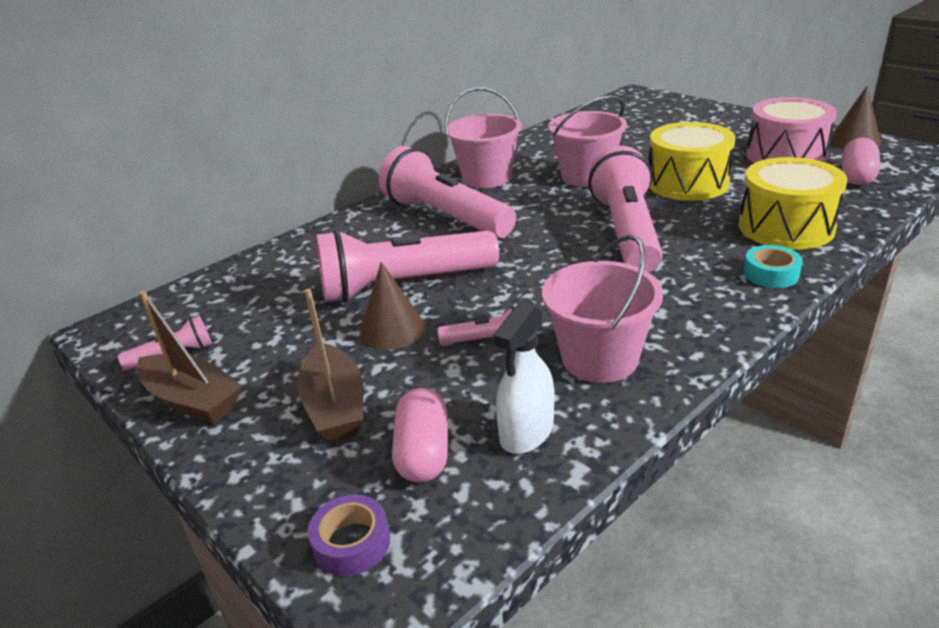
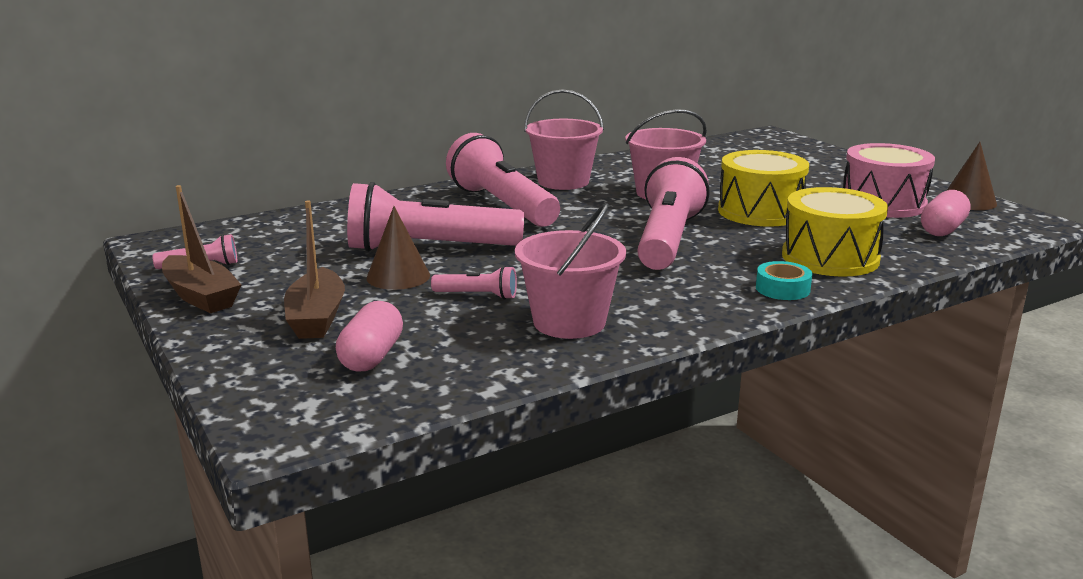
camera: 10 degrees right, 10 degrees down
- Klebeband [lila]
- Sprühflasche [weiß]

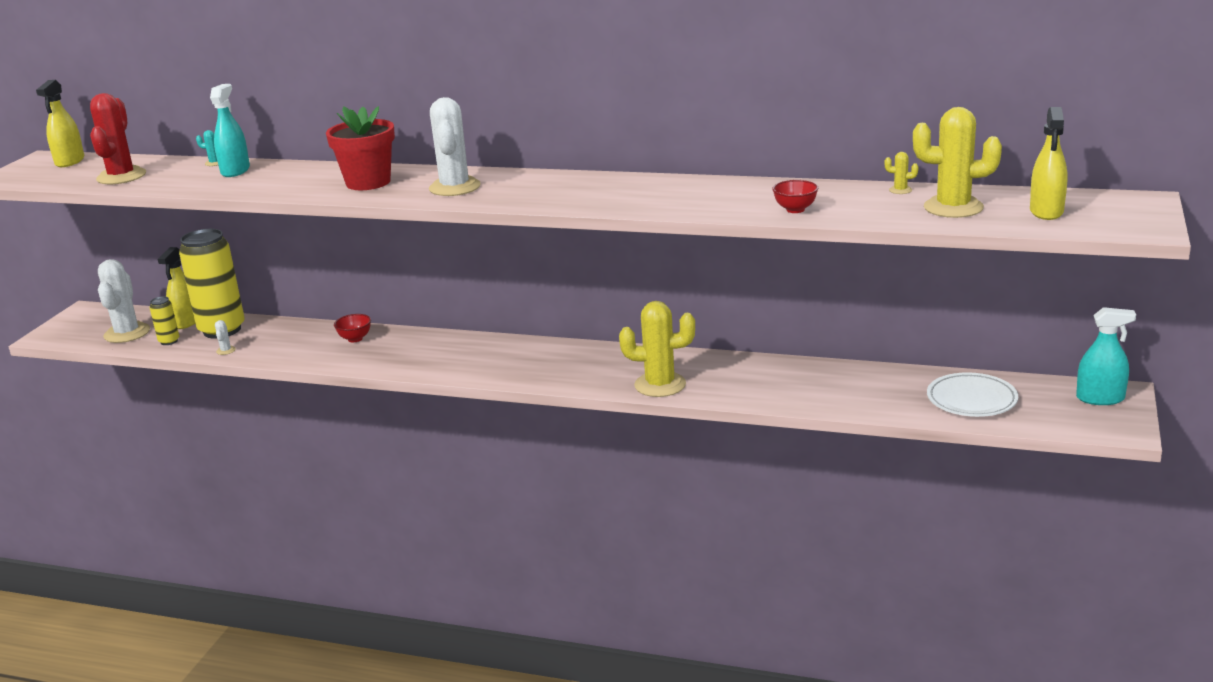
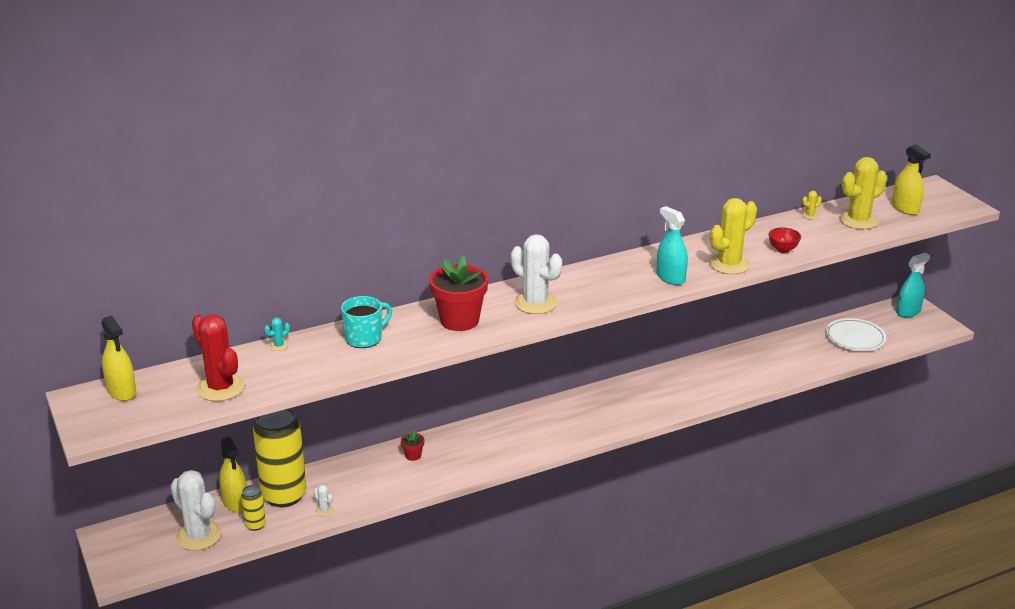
camera: 45 degrees left, 5 degrees up
+ Tasse [türkis]
~ Schüssel [rot] (1st from left) to Blumentopf [rot] (1st from left)
~ Sprühflasche [türkis] (1st from left)
~ Kaktus [gelb] (1st from left)

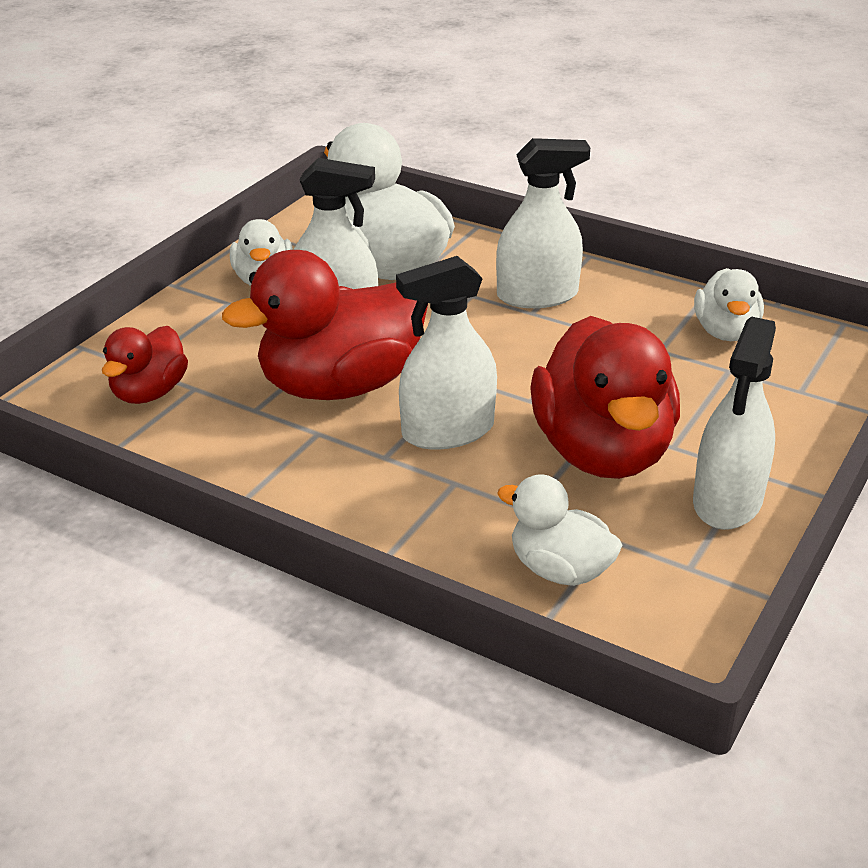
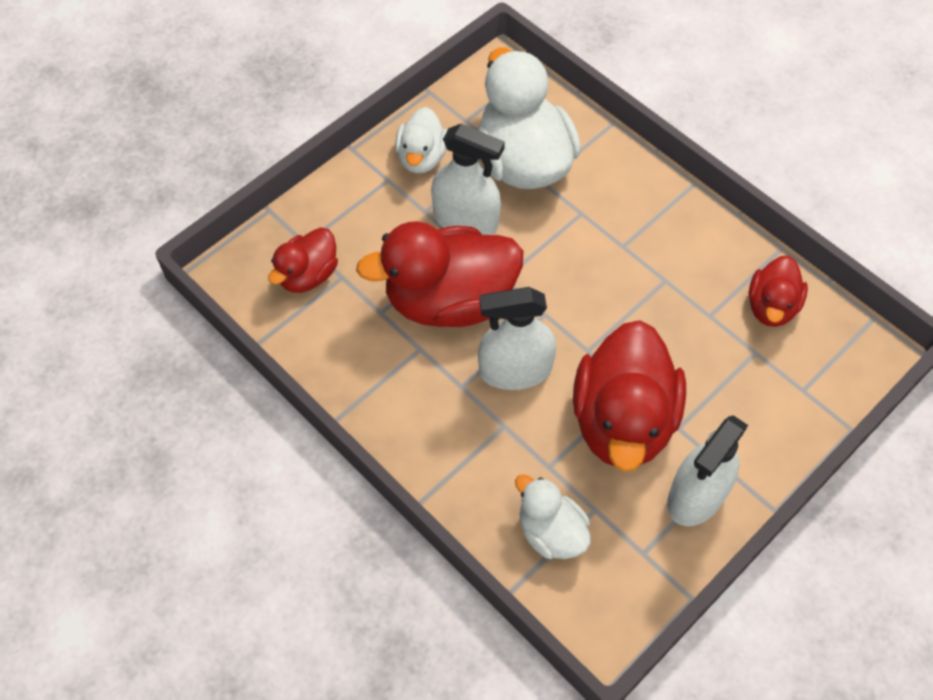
camera: 15 degrees right, 25 degrees up
~ Ente [weiß] (4th from left) to Ente [rot] (4th from left)
- Sprühflasche [weiß] (3rd from left)

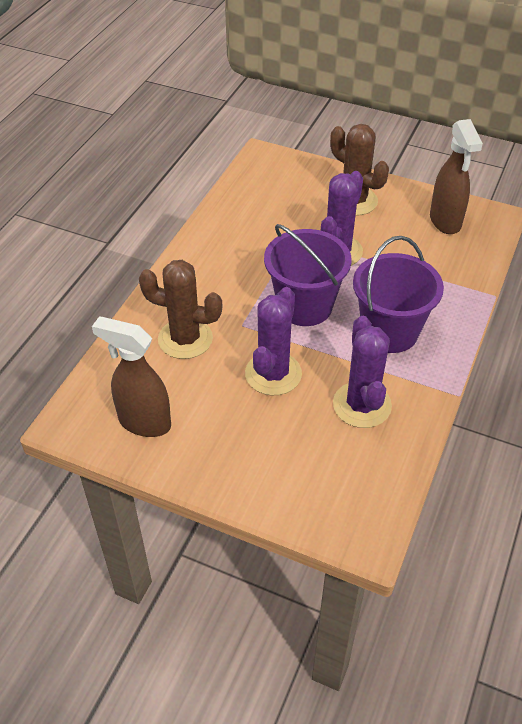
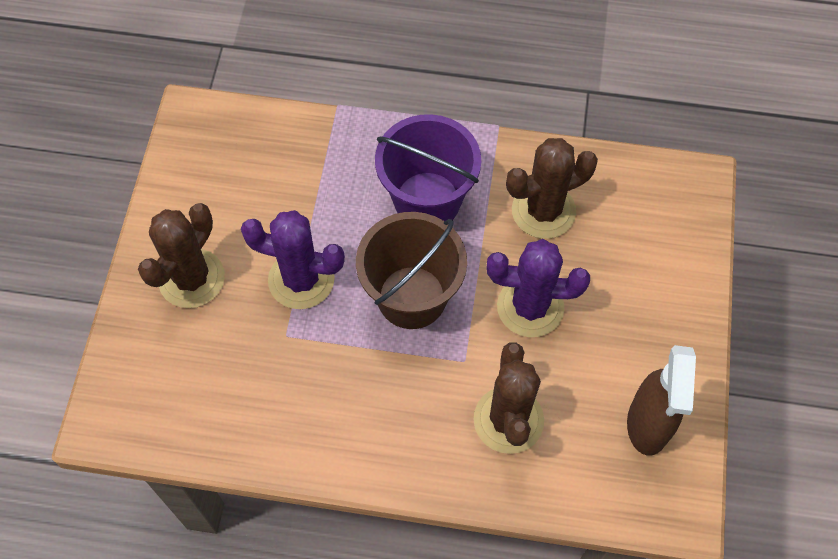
camera: 105 degrees left, 15 degrees up
~ Eimer [lila] (1st from left) to Eimer [braun]
~ Kaktus [lila] (3rd from left) to Kaktus [braun] (3rd from left)
- Sprühflasche [braun] (2nd from left)

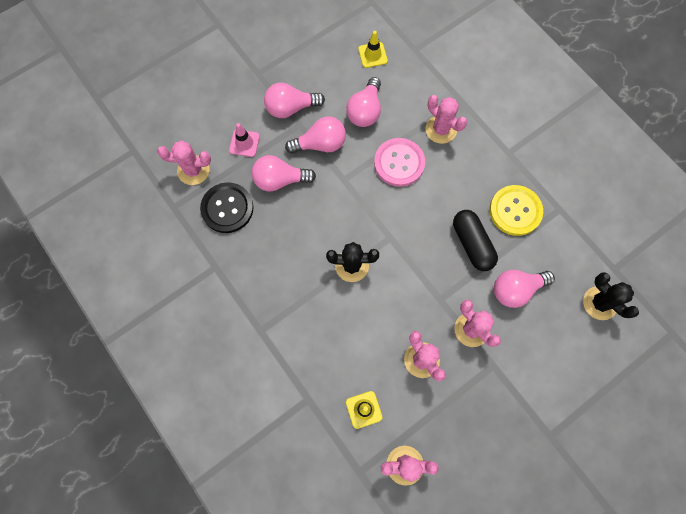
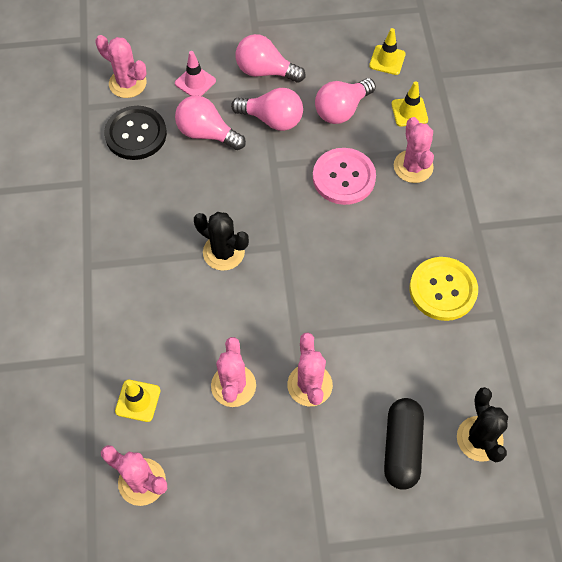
camera: 30 degrees right, 10 degrees down
~ Kapsel [schwarz]
+ Leitkegel [gelb] (3rd from left)
- Glühbirne [rosa] (5th from left)

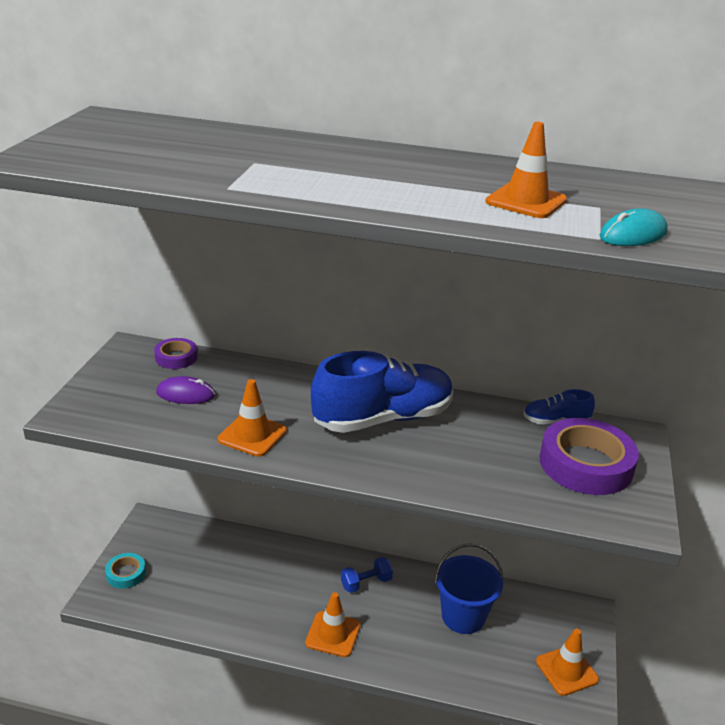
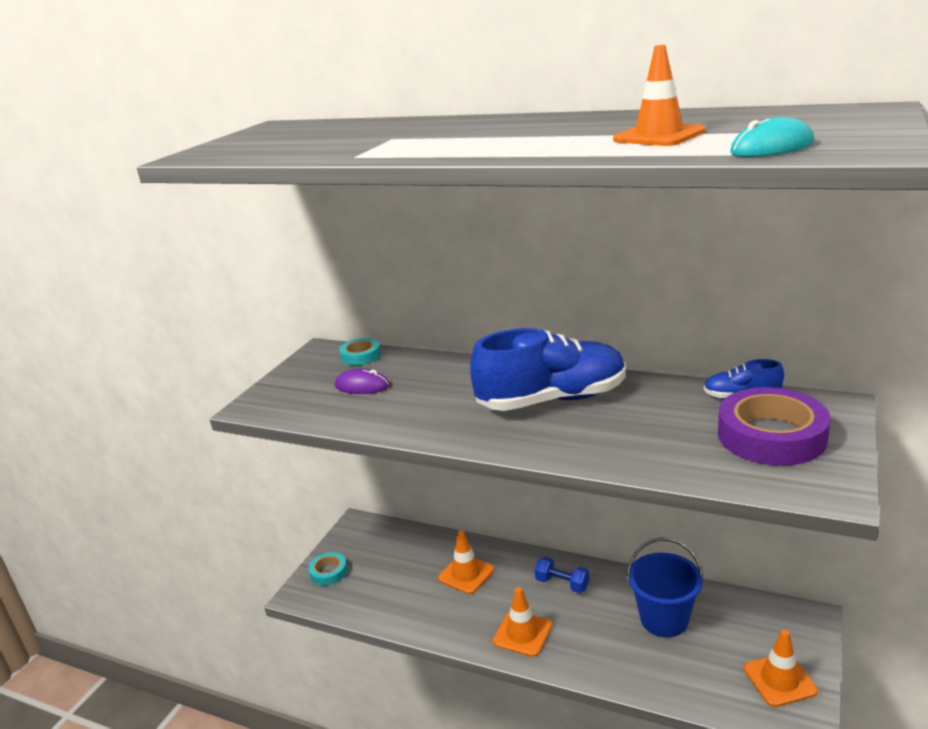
camera: 15 degrees right, 5 degrees down
~ Klebeband [lila] (1st from left) to Klebeband [türkis] (2nd from left)
~ Leitkegel [orange] (1st from left)
~ Hantel [blau] 45 degrees clockwise

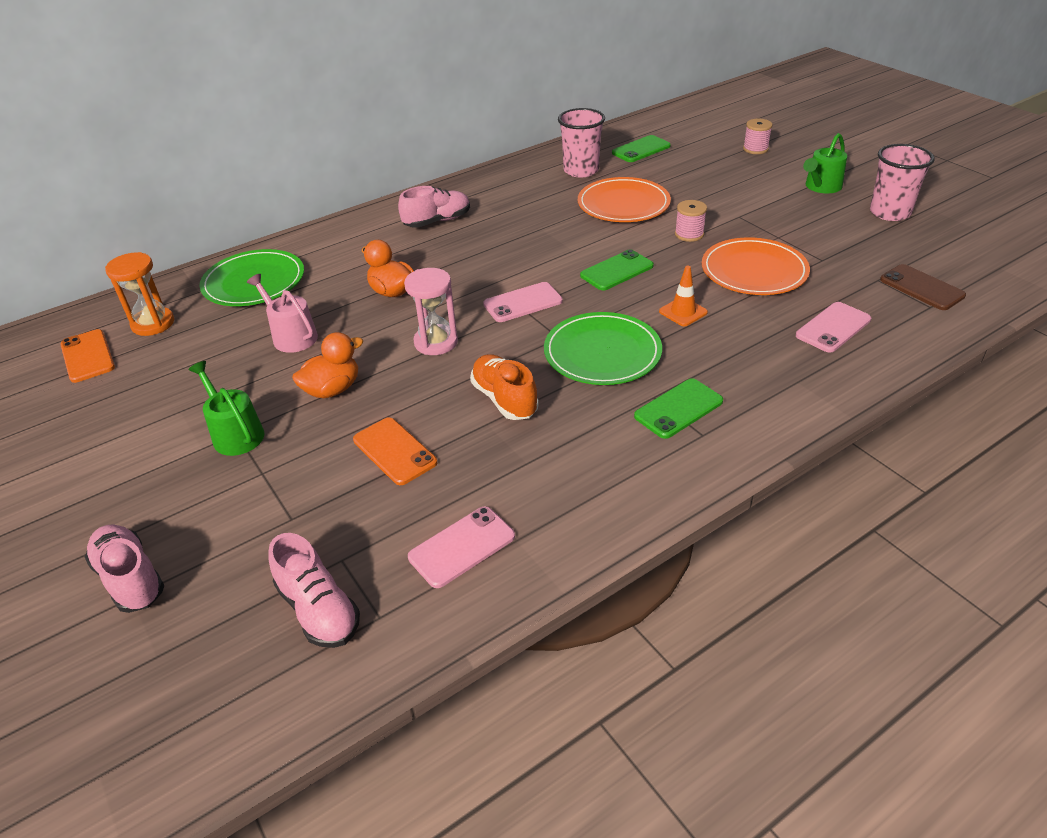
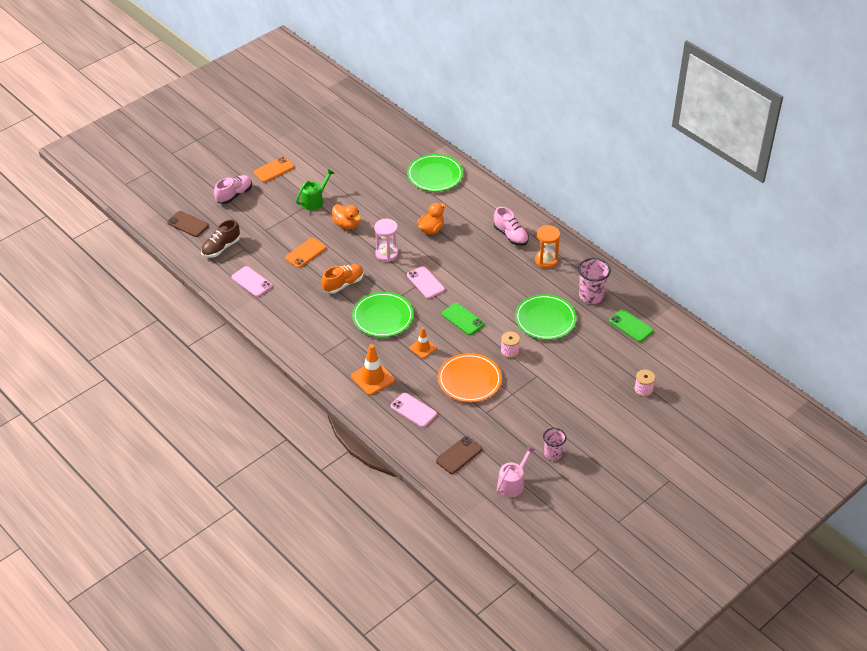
camera: 80 degrees right, 5 degrees up
+ Handy [braun] (1st from left)
~ Schuh [rosa] (2nd from left) to Schuh [braun]
~ Handy [orange] (1st from left)
+ Leitkegel [orange] (1st from left)
~ Gießkanne [rosa]
~ Teller [orange] (1st from left) to Teller [grün] (3rd from left)
~ Sanduhr [orange]
~ Becher [rosa] (2nd from left in the first image) x0.66
- Handy [grün] (3rd from left)
- Gießkanne [grün] (2nd from left)

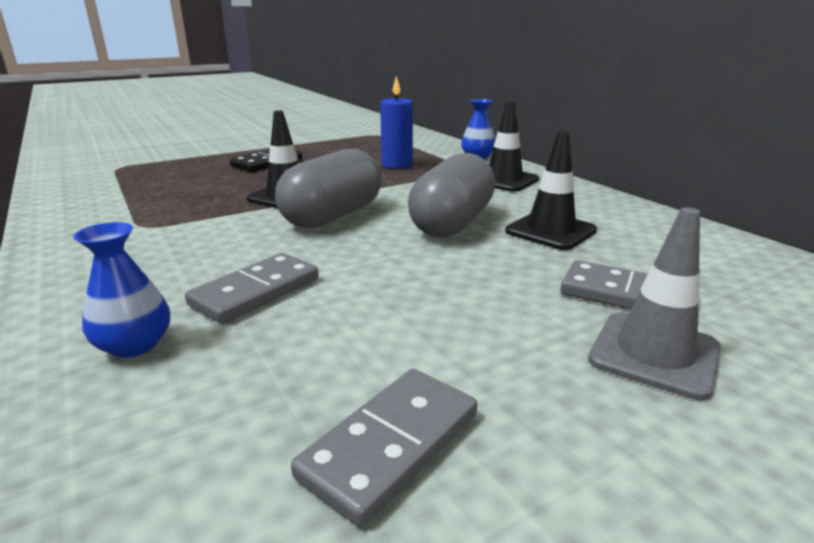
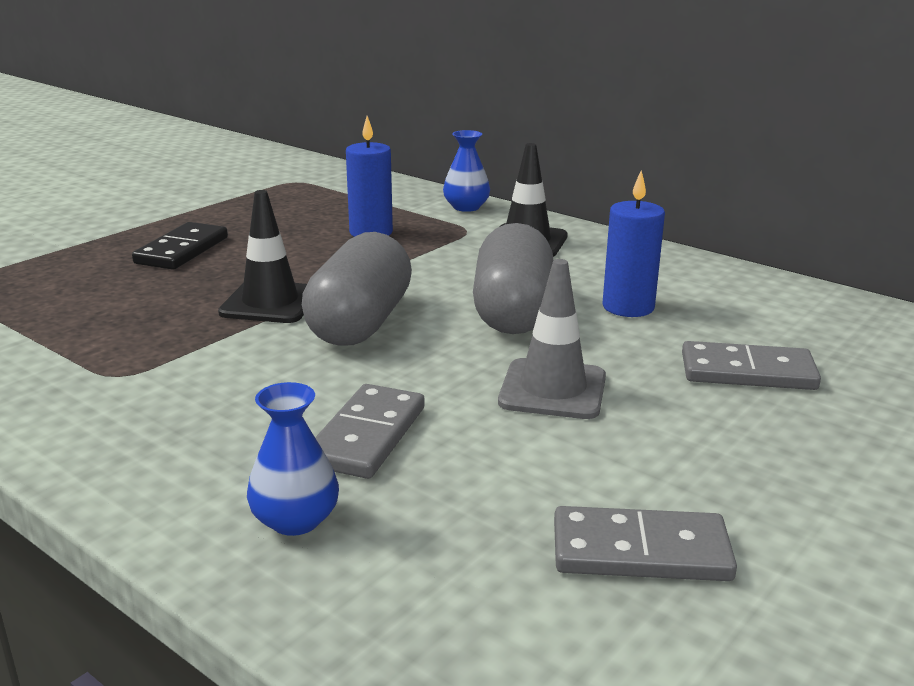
camera: 20 degrees left, 0 degrees up
~ Leitkegel [grau]
~ Dominostein [grau] (2nd from left) 75 degrees clockwise
~ Leitkegel [schwarz] (3rd from left) to Kerze [blau] (2nd from left)

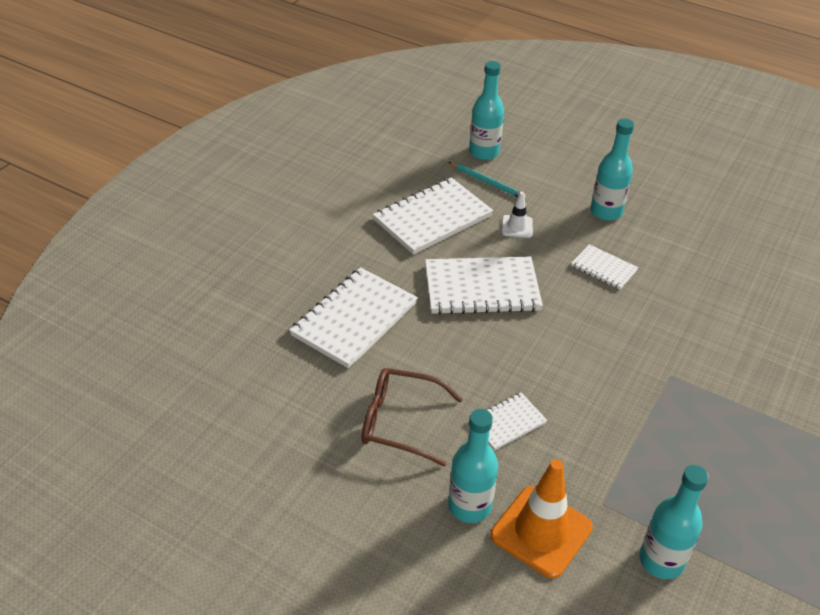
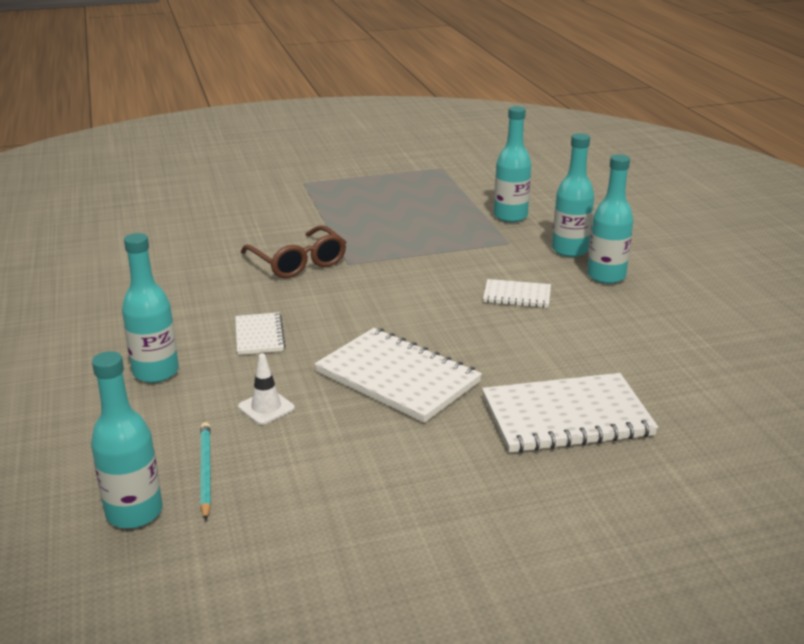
camera: 135 degrees left, 15 degrees down
~ Brille [braun]
~ Leitkegel [orange] to Flasche [türkis] (4th from left)
- Notizbuch [weiß] (2nd from left)

